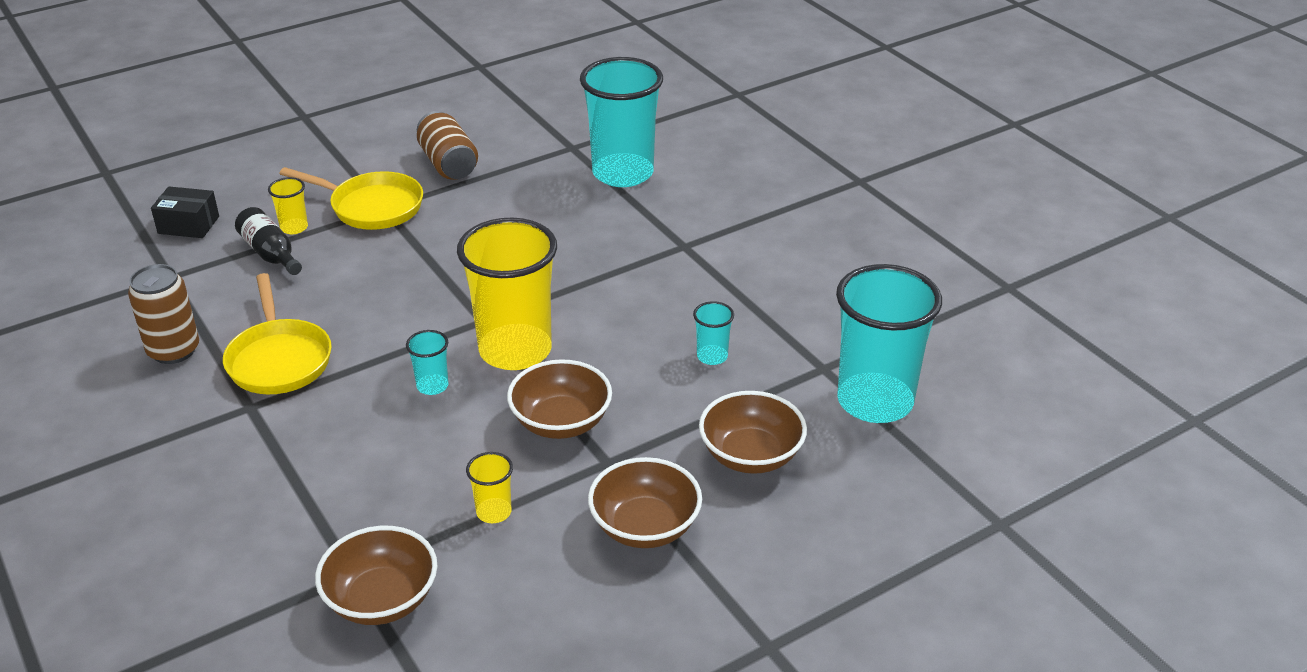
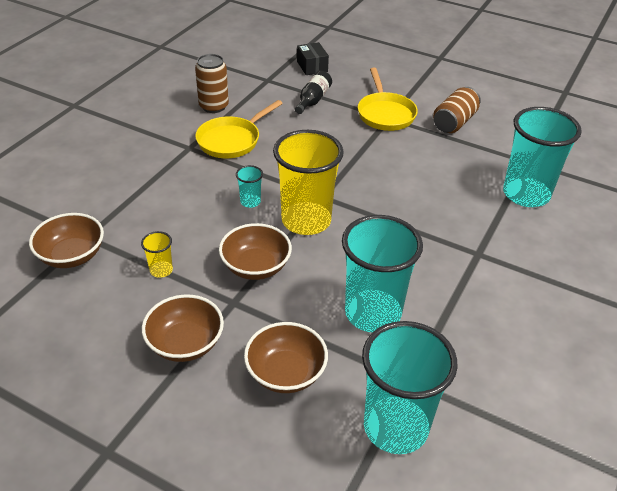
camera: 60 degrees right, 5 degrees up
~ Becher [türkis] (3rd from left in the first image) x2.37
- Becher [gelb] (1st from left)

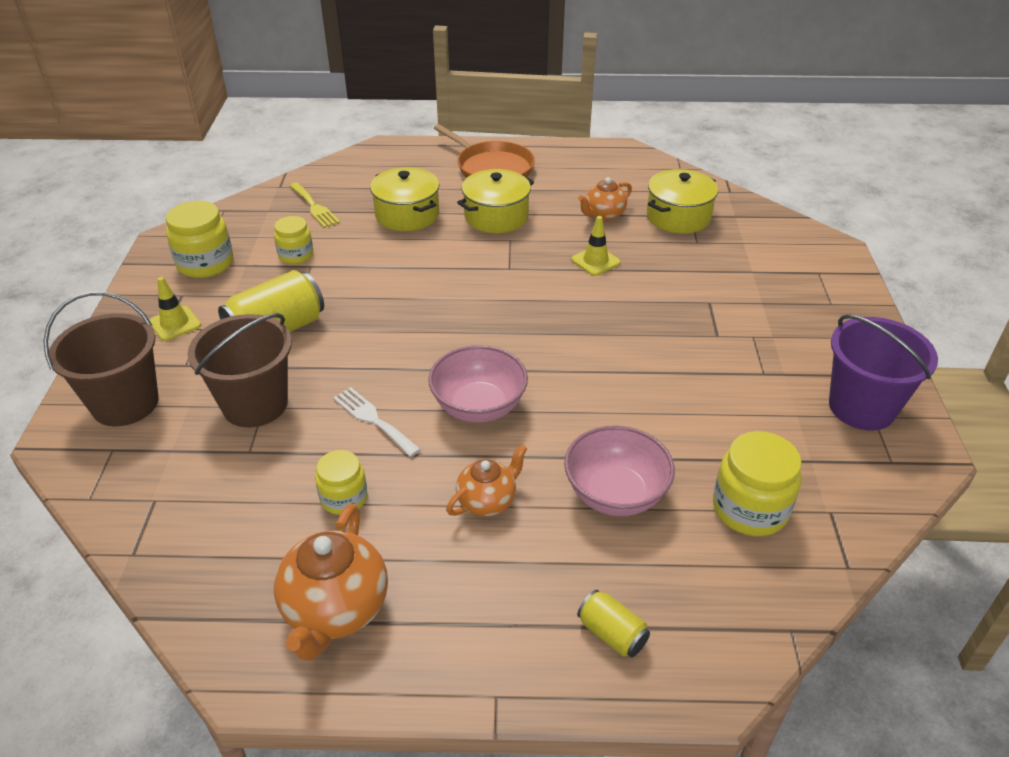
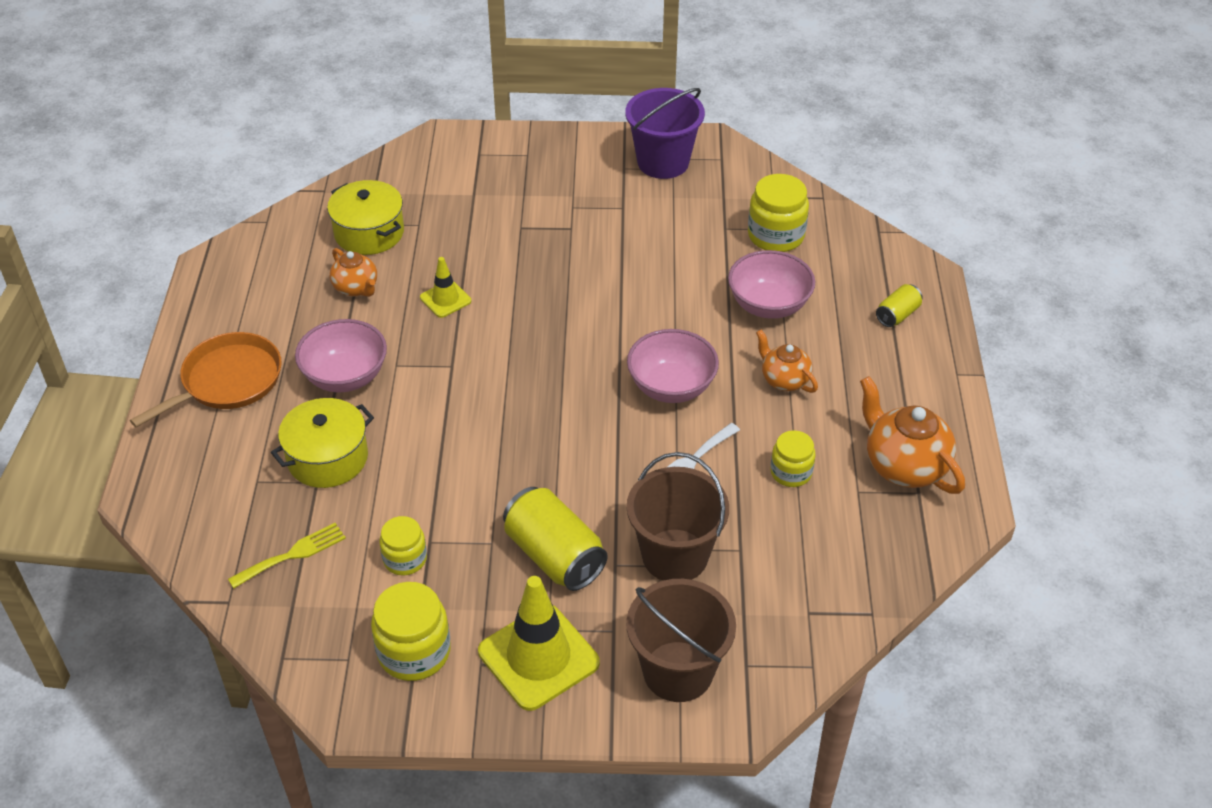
camera: 90 degrees left, 5 degrees up
~ Kochtopf [gelb] (2nd from left) to Schüssel [rosa] (1st from left)
~ Leitkegel [gelb] (1st from left in the first image) x1.91
~ Teekanne [orange] (1st from left in the first image) 135 degrees counterclockwise

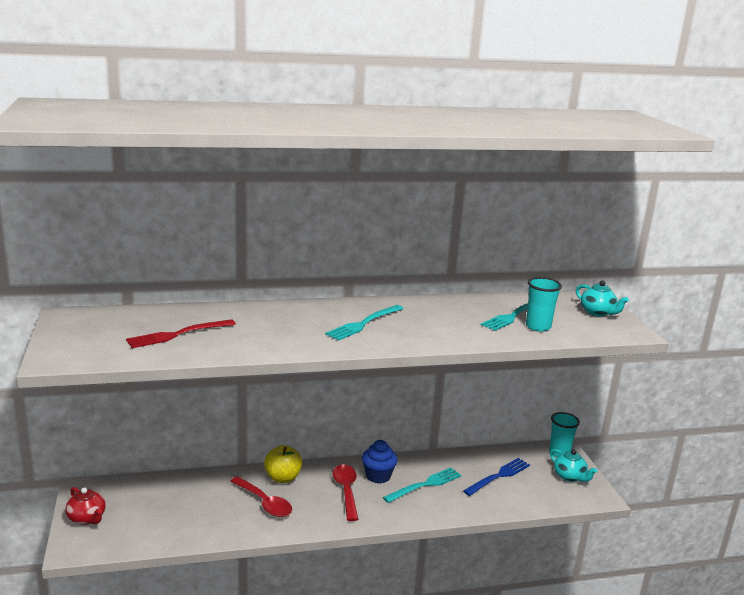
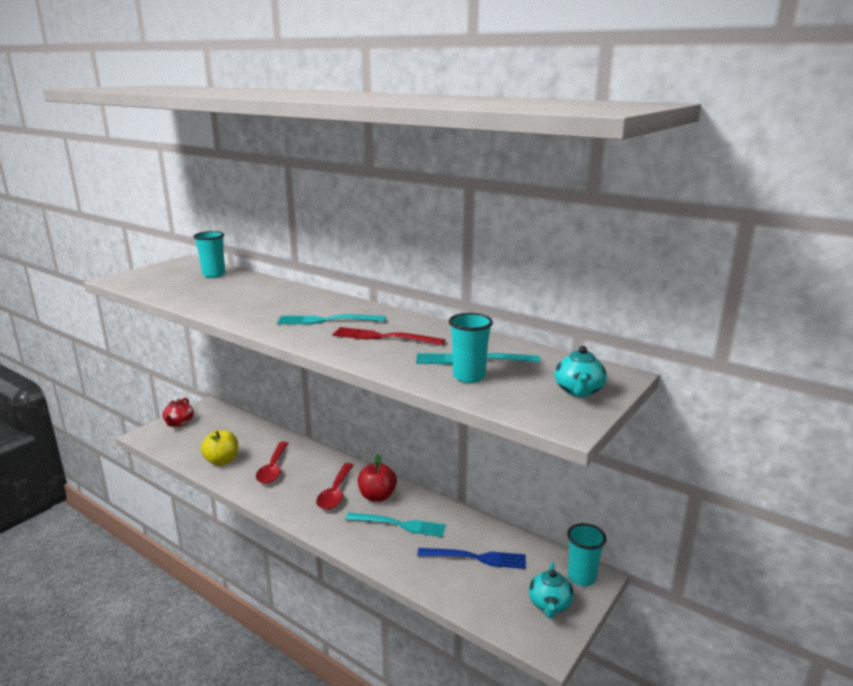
camera: 50 degrees right, 0 degrees up
+ Becher [türkis] (1st from left)
~ Apfel [gelb]
~ Löffel [rot] (2nd from left) 150 degrees clockwise
~ Gabel [rot]
~ Muffin [blau] to Apfel [rot]

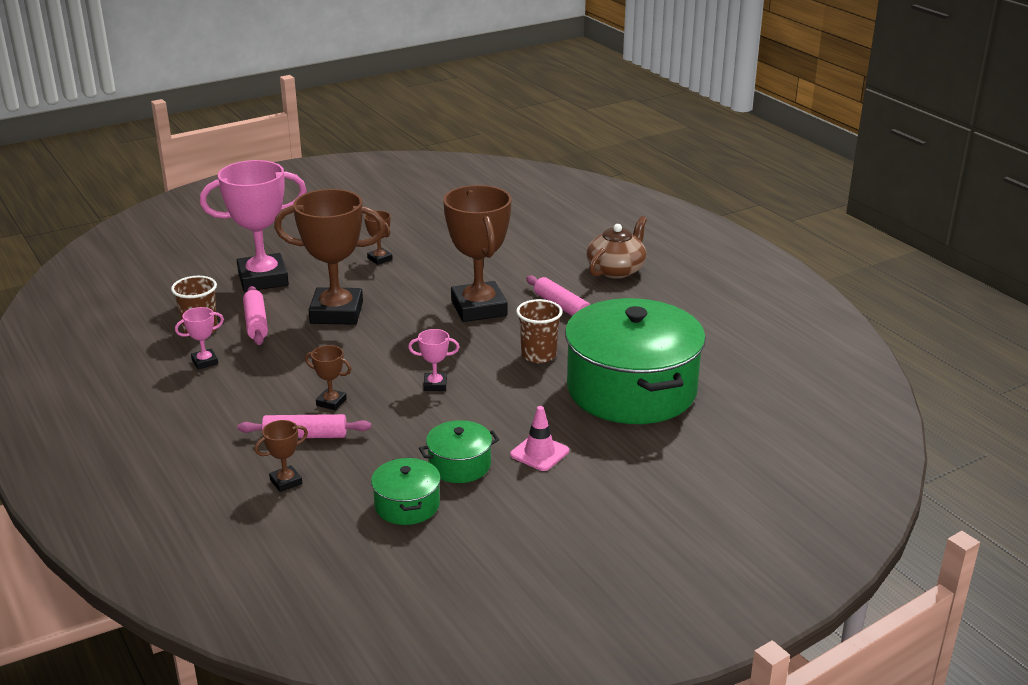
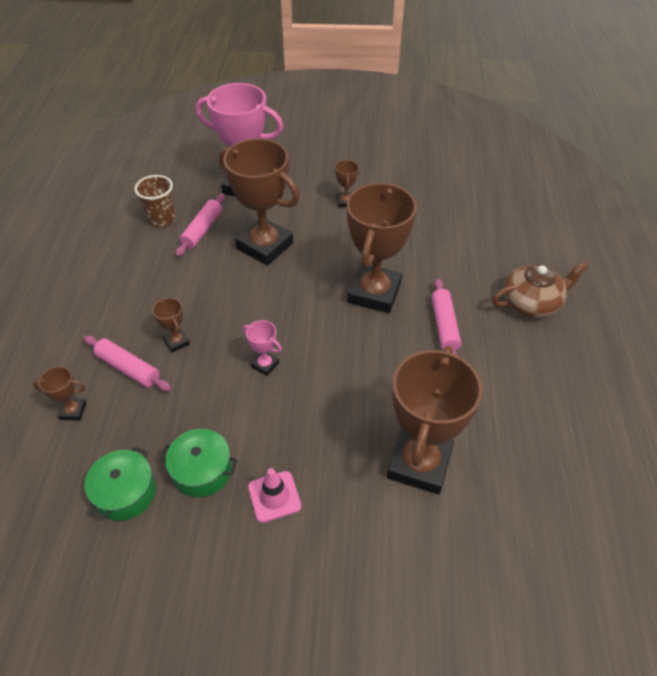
camera: 35 degrees right, 20 degrees up
~ Kochtopf [grün] (3rd from left) to Pokal [braun] (6th from left)
- Pokal [rosa] (1st from left)
- Becher [braun] (2nd from left)

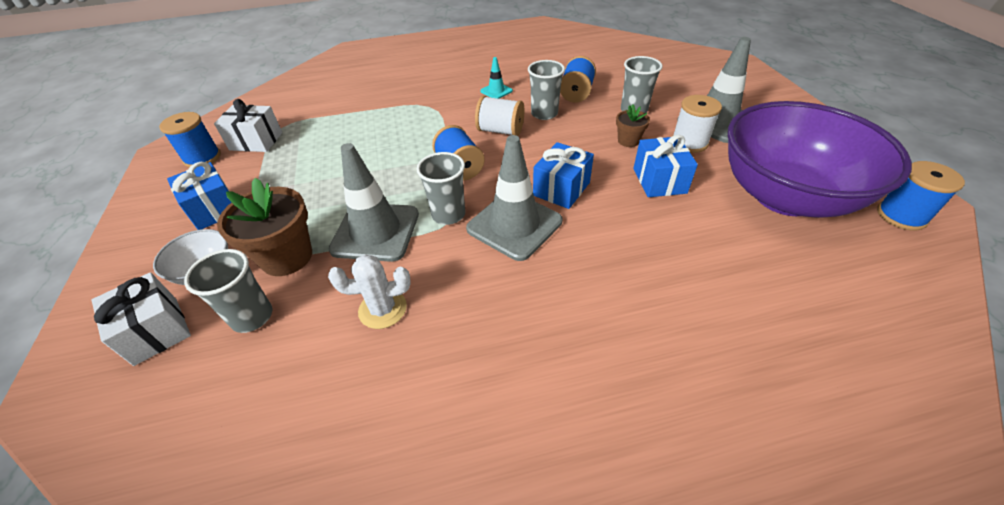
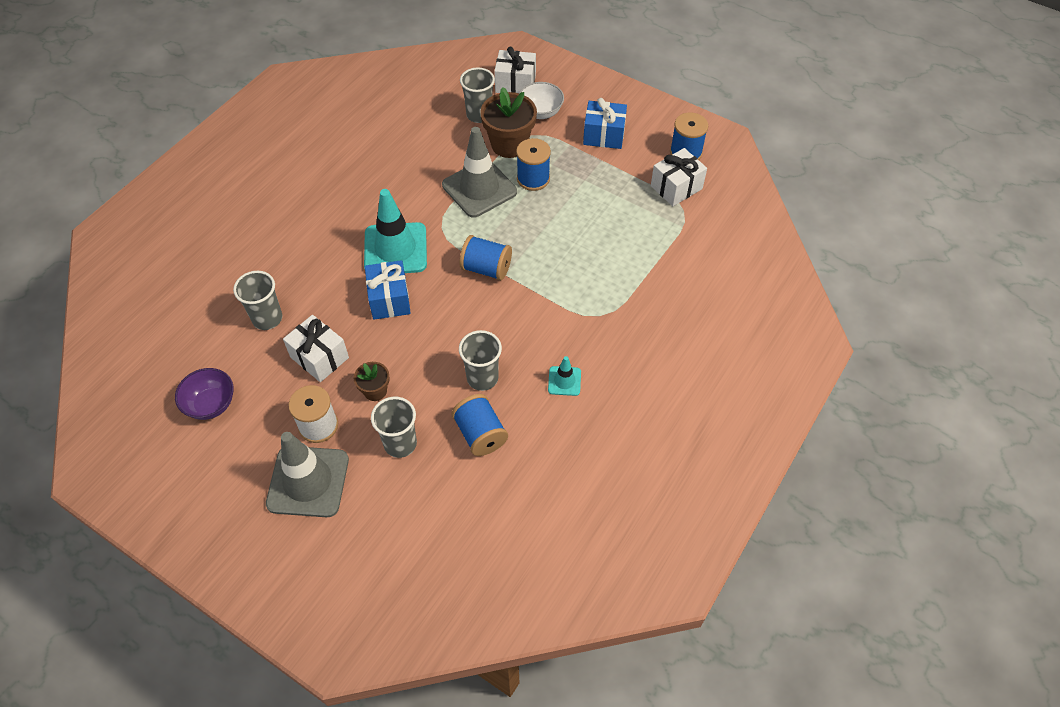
camera: 135 degrees right, 10 degrees up
~ Schüssel [lila] x0.40
~ Becher [grau] (2nd from left in the first image) to Becher [grau] (1st from left)
~ Geschenk [blau] (3rd from left) to Geschenk [weiß] (1st from left)
~ Leitkegel [grau] (2nd from left) to Leitkegel [türkis] (1st from left)
~ Garnrolle [blau] (4th from left in the first image) to Garnrolle [blau] (3rd from left)
- Kaktus [weiß]
- Garnrolle [weiß] (1st from left)

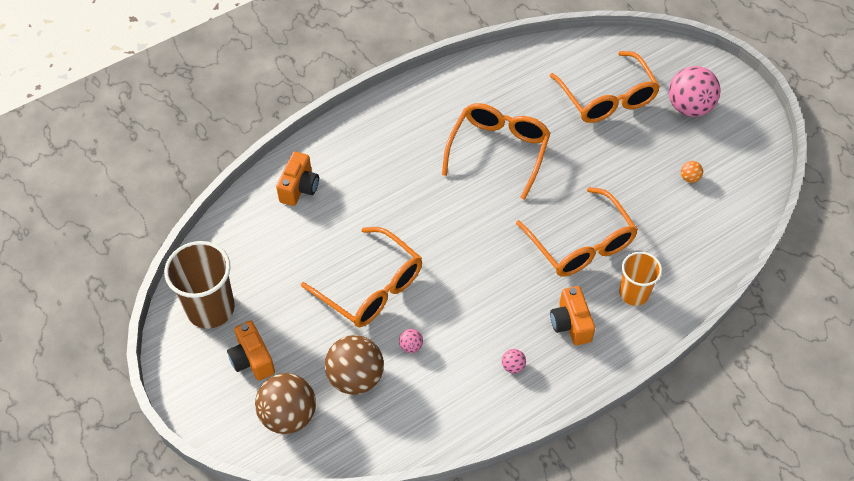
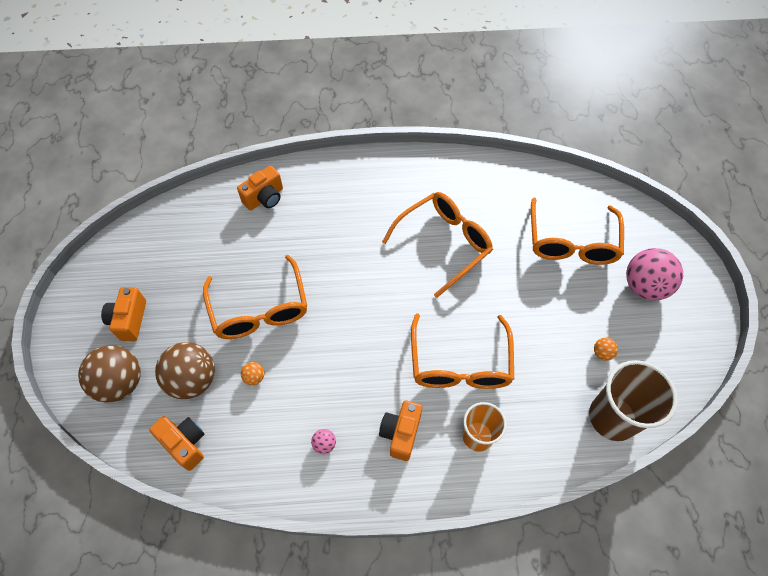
camera: 30 degrees right, 5 degrees up
+ Kamera [orange] (2nd from left)
~ Ball [rosa] (1st from left) to Ball [orange] (1st from left)
~ Becher [braun]

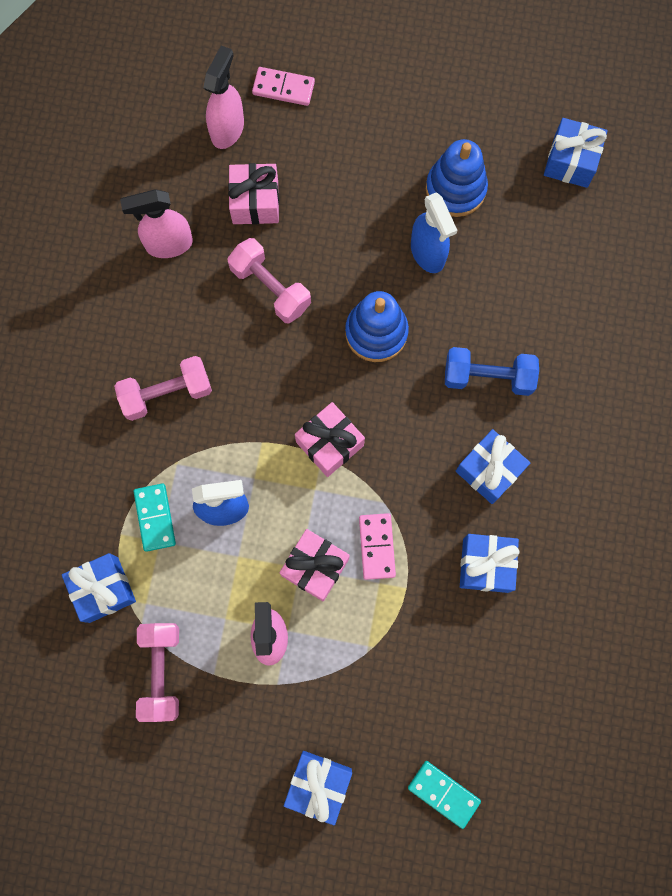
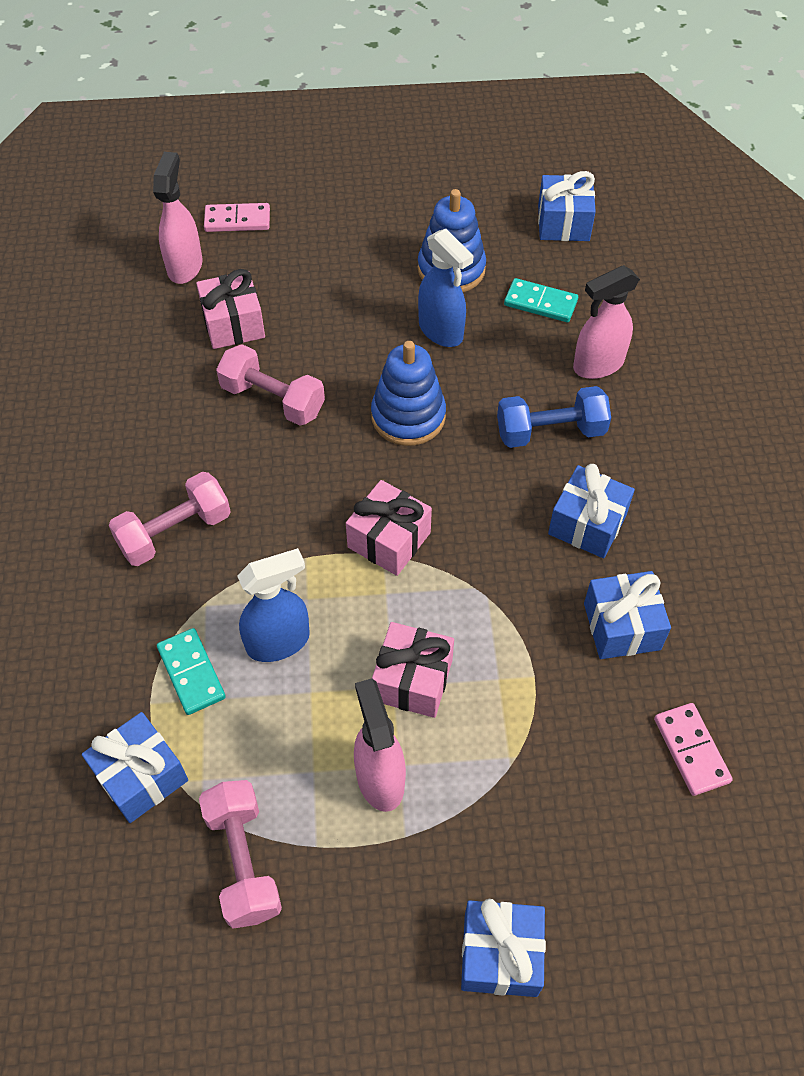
camera: 15 degrees left, 20 degrees down
~ Dominostein [türkis] (2nd from left)
~ Sprühflasche [rosa] (1st from left in the first image) to Sprühflasche [rosa] (3rd from left)
~ Dominostein [rosa] (2nd from left)

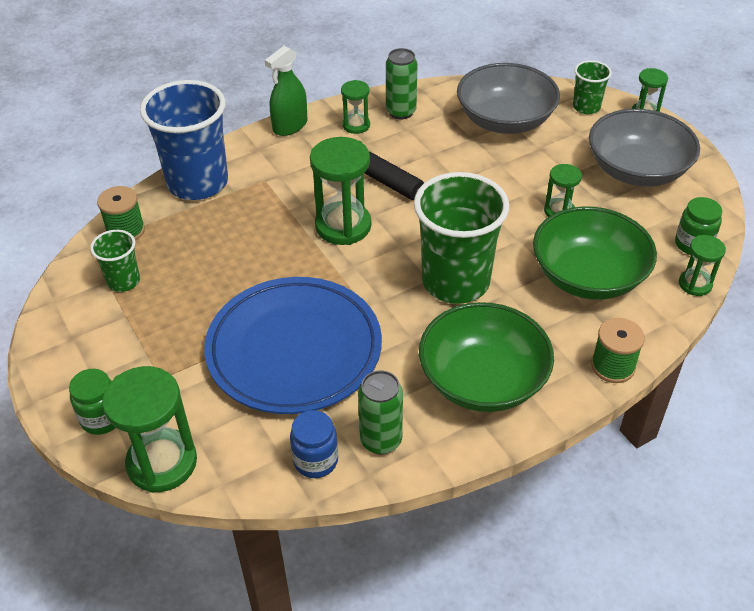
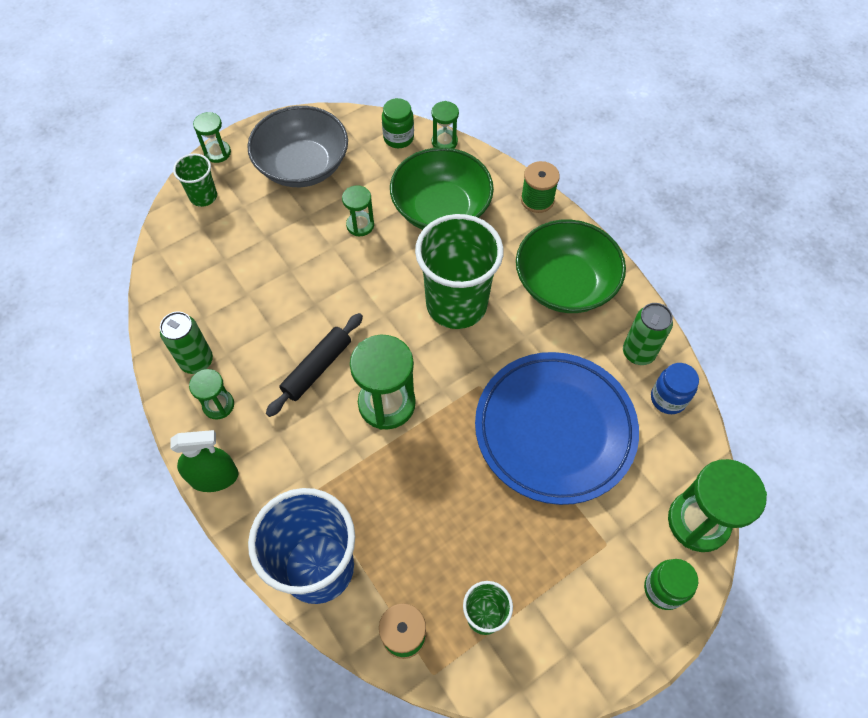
camera: 95 degrees left, 15 degrees up
~ Sprühflasche [grün] 45 degrees counterclockwise
- Schüssel [grau] (1st from left)

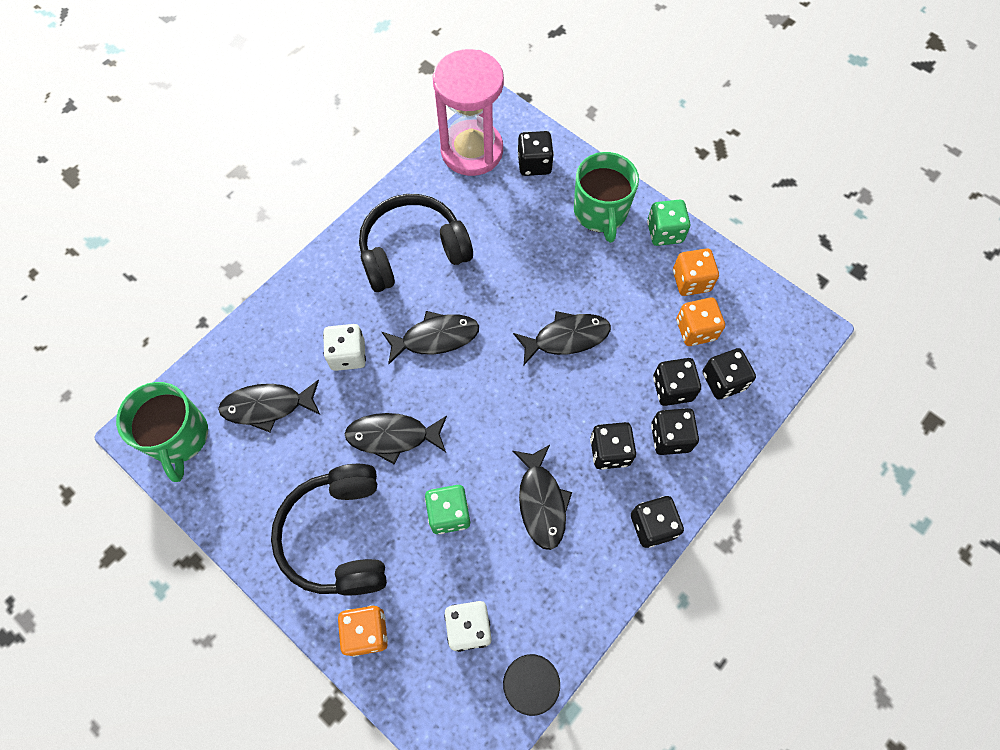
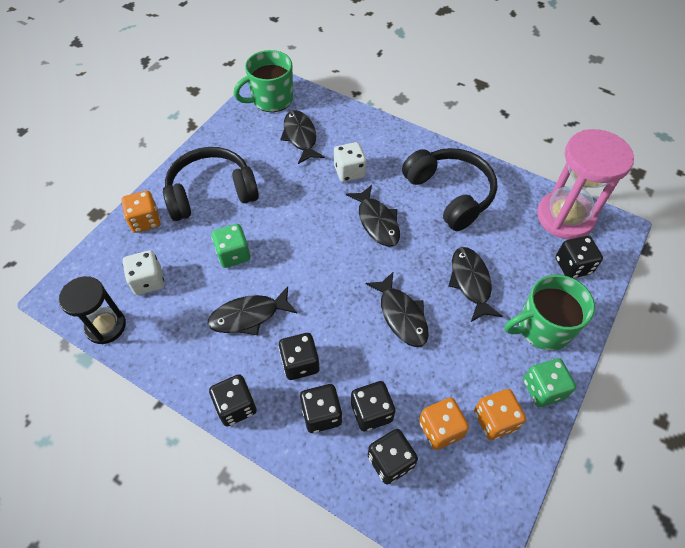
camera: 80 degrees right, 10 degrees down
~ Fisch [schwarz] (2nd from left in the first image) to Fisch [schwarz] (5th from left)

